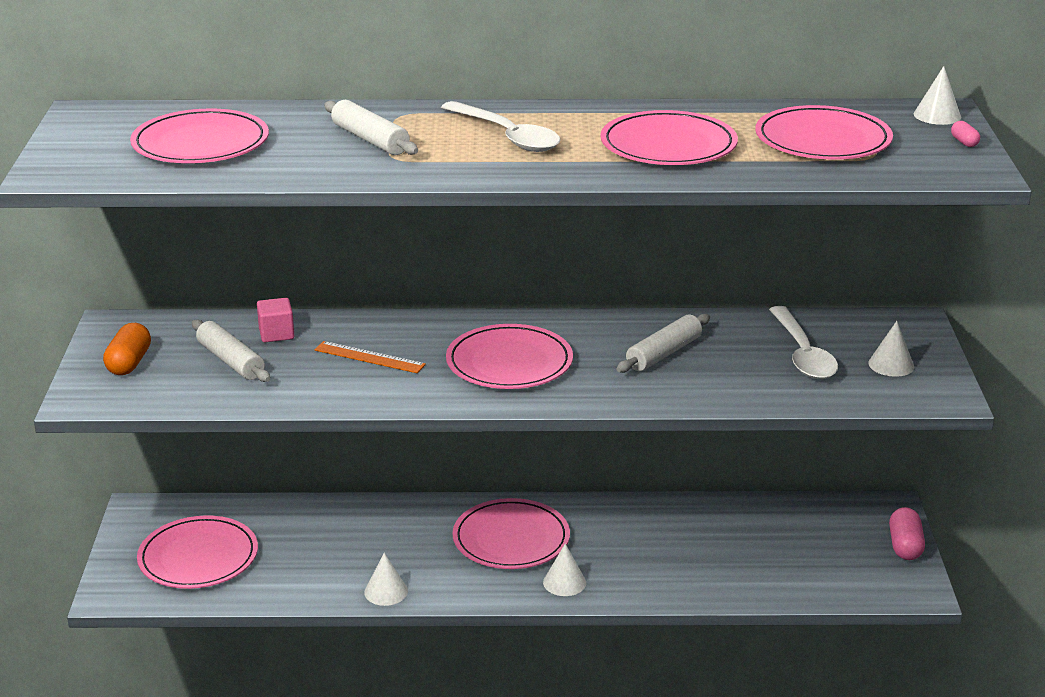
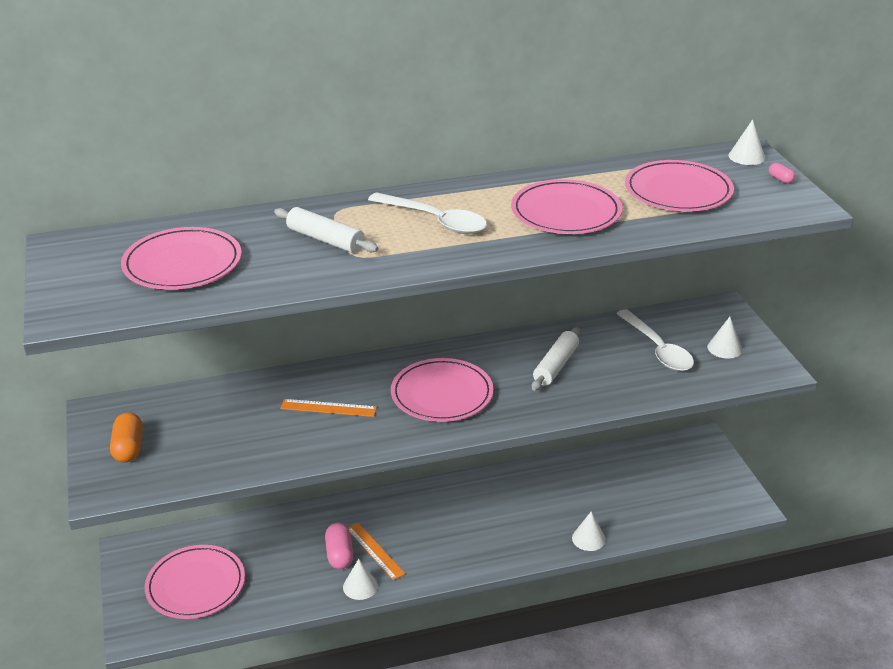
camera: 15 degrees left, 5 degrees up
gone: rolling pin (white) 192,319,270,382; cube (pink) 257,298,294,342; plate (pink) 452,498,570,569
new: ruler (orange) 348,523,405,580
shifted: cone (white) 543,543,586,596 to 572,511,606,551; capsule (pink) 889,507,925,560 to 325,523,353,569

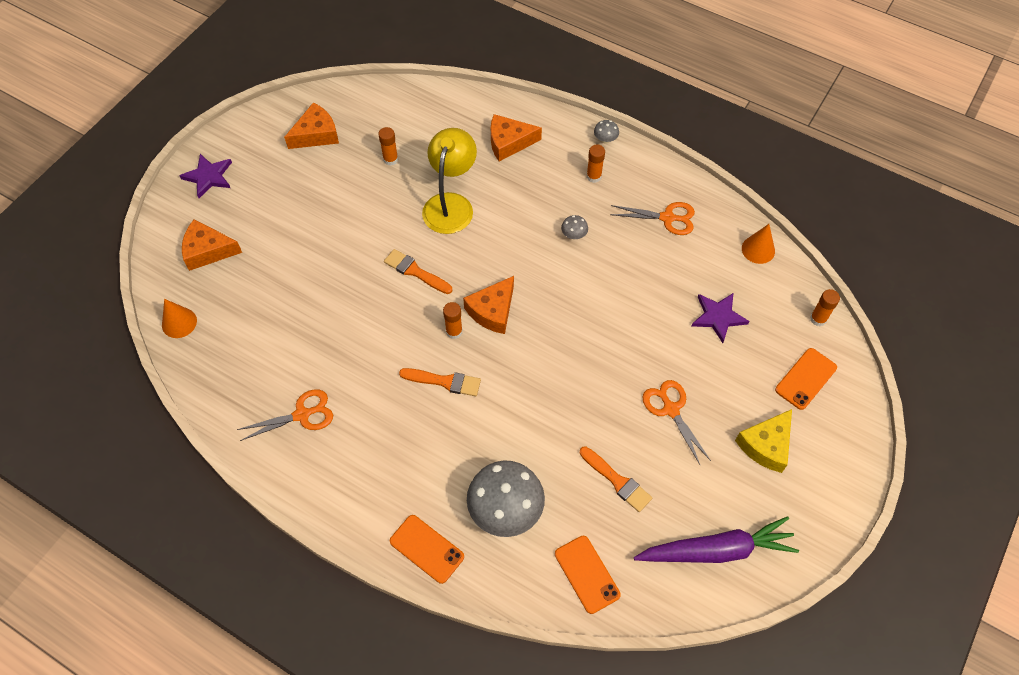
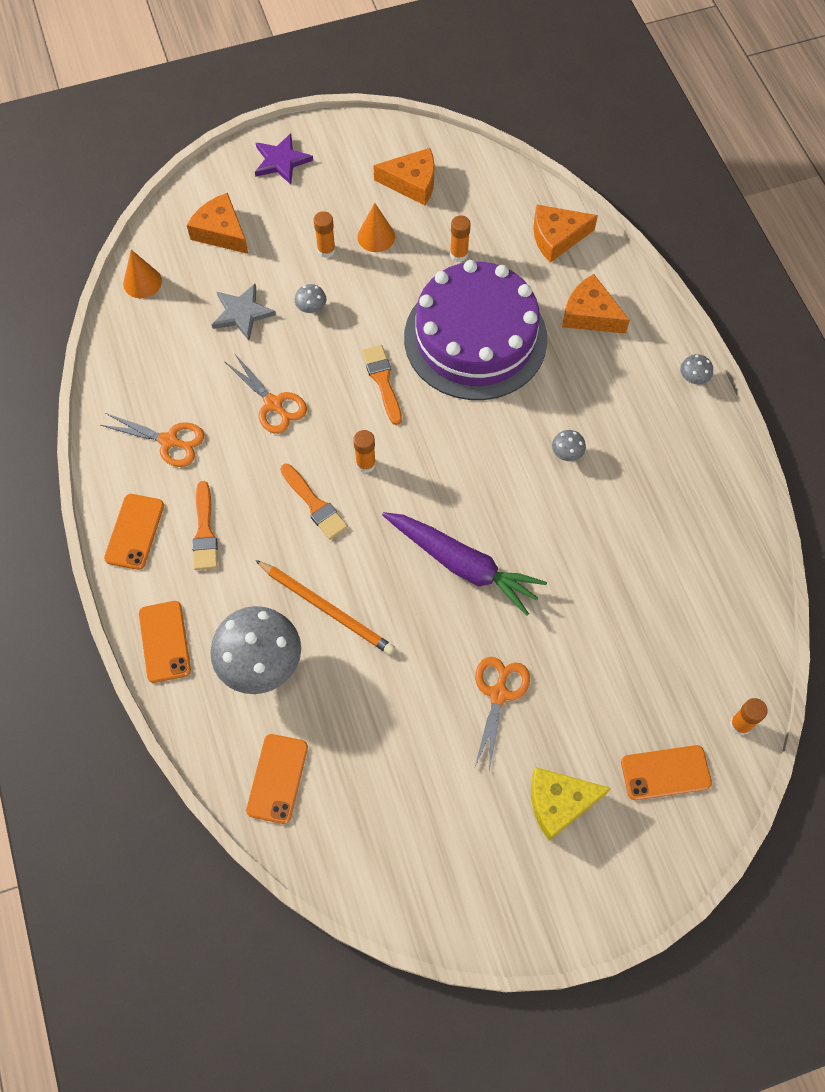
camera: 40 degrees right, 5 degrees up
gone: star (purple) 692,293,750,343
new: phone (orange) 104,494,164,570; star (grey) 212,283,276,340; pencil (orange) 255,560,395,655; mushroom (grey) 295,284,327,313
shifted: cheese (orange) 463,276,514,334 to 533,204,598,262; brush (orange) 580,446,652,512 to 192,481,218,570; glue stick (orange) 586,144,605,183 to 314,211,336,258; scissors (orange) 610,202,695,235 to 224,353,307,434; carrot (purple) 634,516,799,563 to 382,512,547,616; cone (orange) 742,224,775,264 to 357,203,395,252
swapped: lamp (yellow) 422,128,477,234 to cake (purple) 404,260,547,400

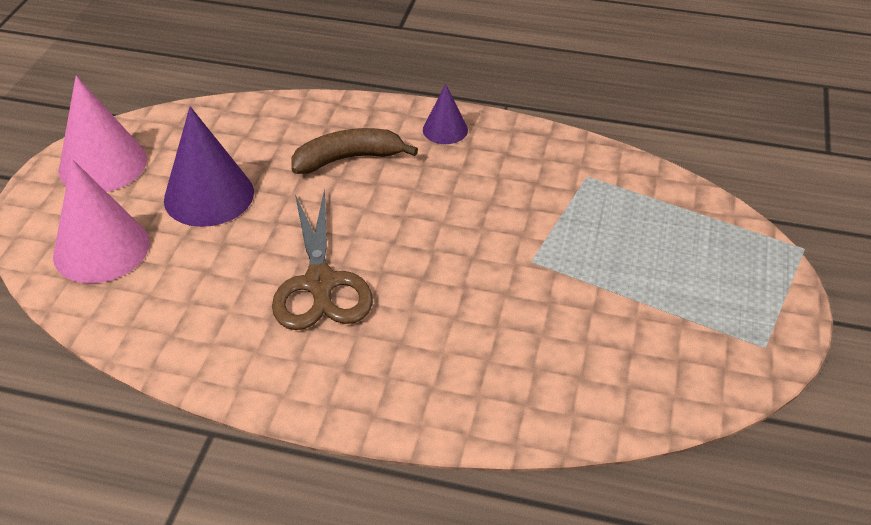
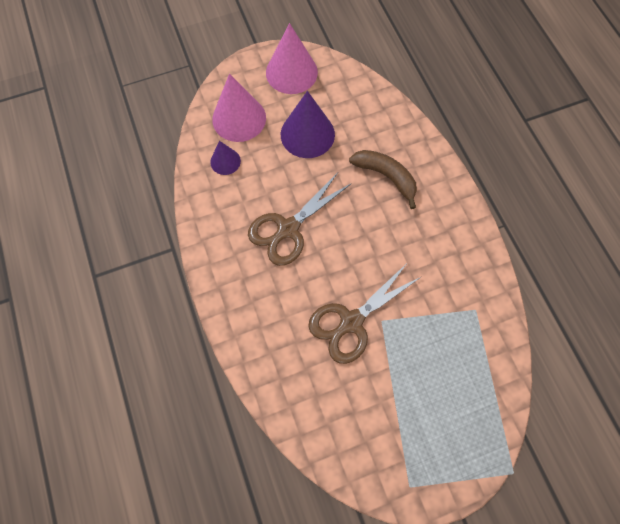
camera: 55 degrees right, 25 degrees up
new: scissors (brown) 308,263,421,364
shifted: cone (purple) 423,84,468,144 to 210,141,241,175

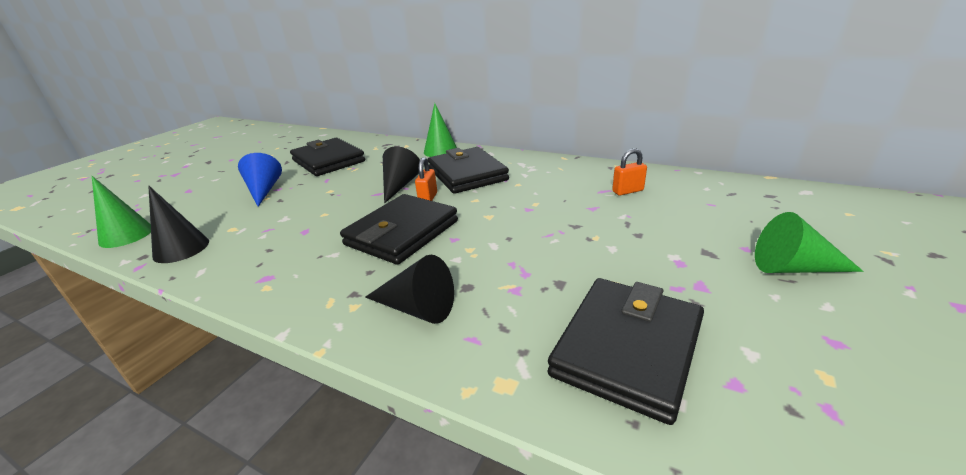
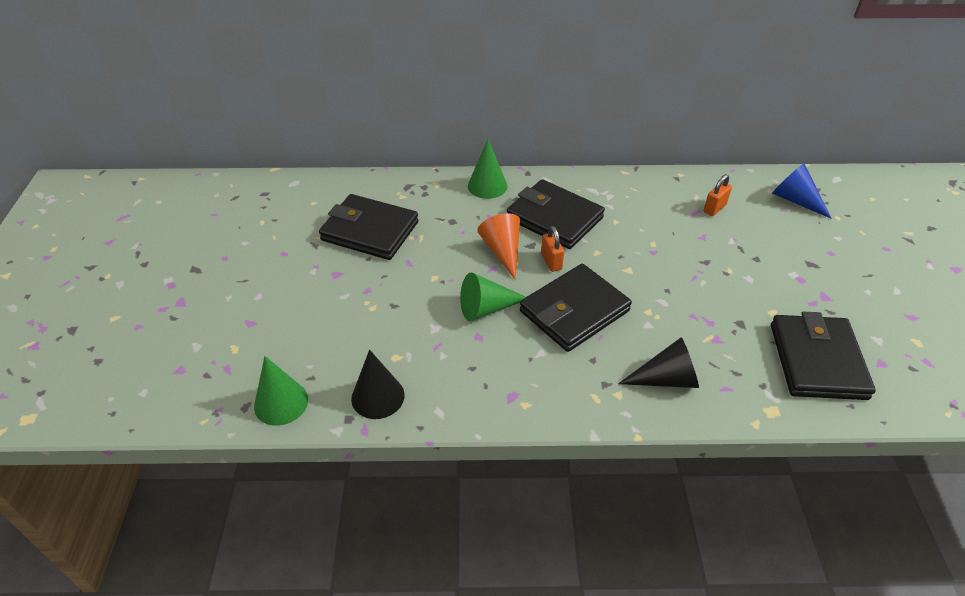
camera: 30 degrees left, 15 degrees up
shifted: cone (blue) 238,153,282,207 to 772,163,832,219; cone (green) 755,212,864,273 to 460,272,526,321
repainted: cone (black) 383,147,420,204 to cone (orange) 477,213,520,280
rotated: wallet (black) 340,194,458,265 = 520,264,632,352 45 degrees clockwise

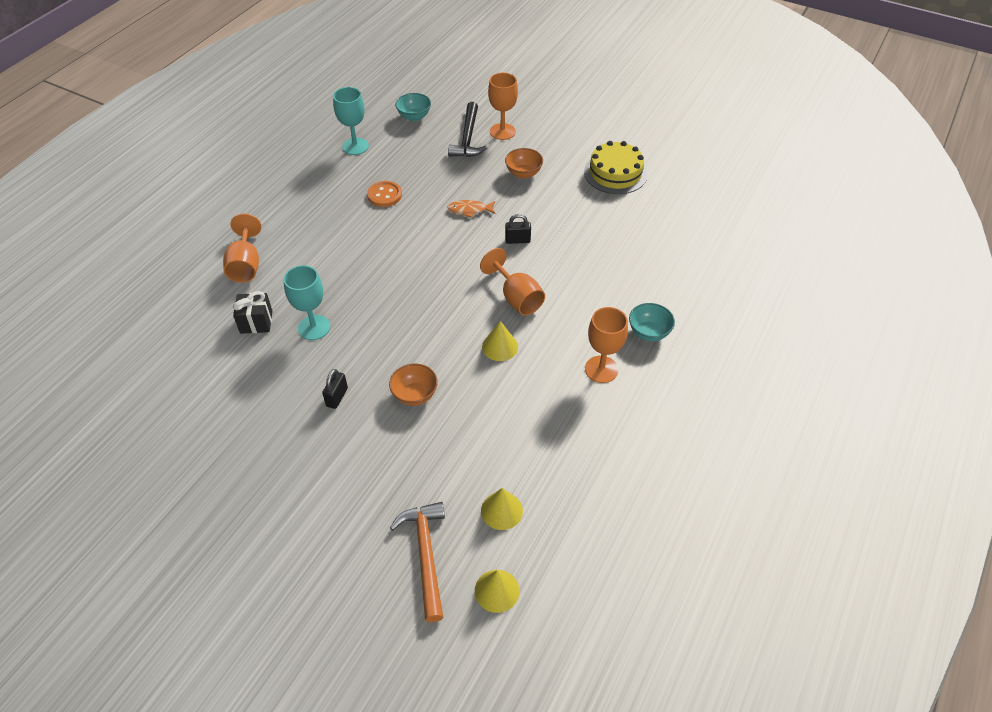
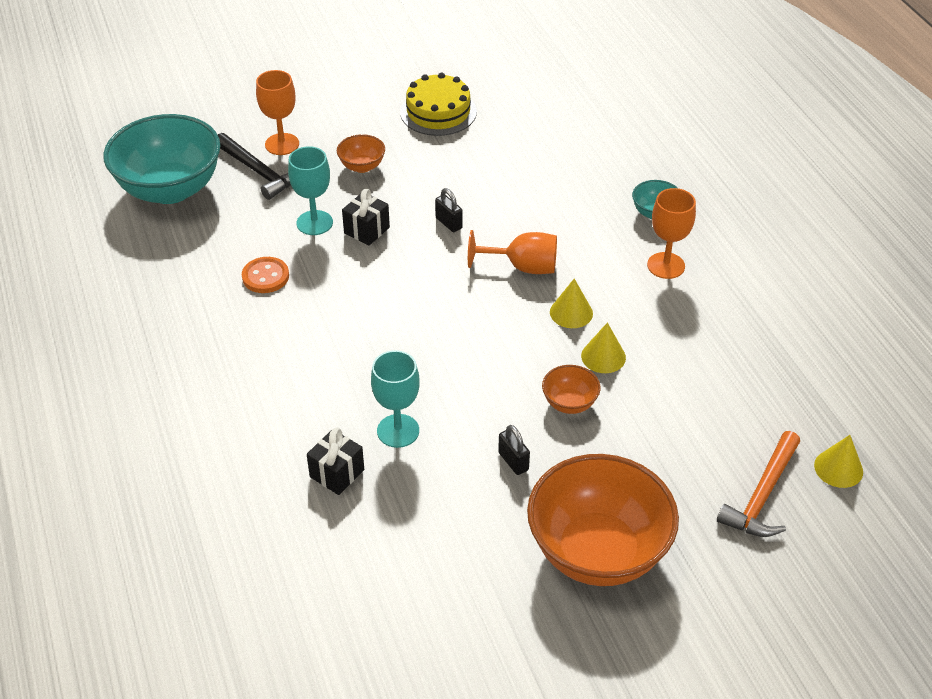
camera: 50 degrees left, 5 degrees down
gone: goblet (orange) 223,214,261,283
new: bowl (orange) 527,454,679,586
shifted: goblet (turquoise) 333,87,369,155 to 288,146,333,235; cone (yellow) 481,488,523,530 to 581,322,626,373
swapped: fish (orange) 447,200,495,218 to gift (black) 342,189,390,245
rotated: hammer (orange) 390,502,445,622 = 717,431,800,537 90 degrees counterclockwise; padlock (black) 505,214,531,244 = 435,188,463,232 75 degrees counterclockwise
scaled: bowl (turquoise) 395,93,431,121 = 103,114,221,204 x2.29

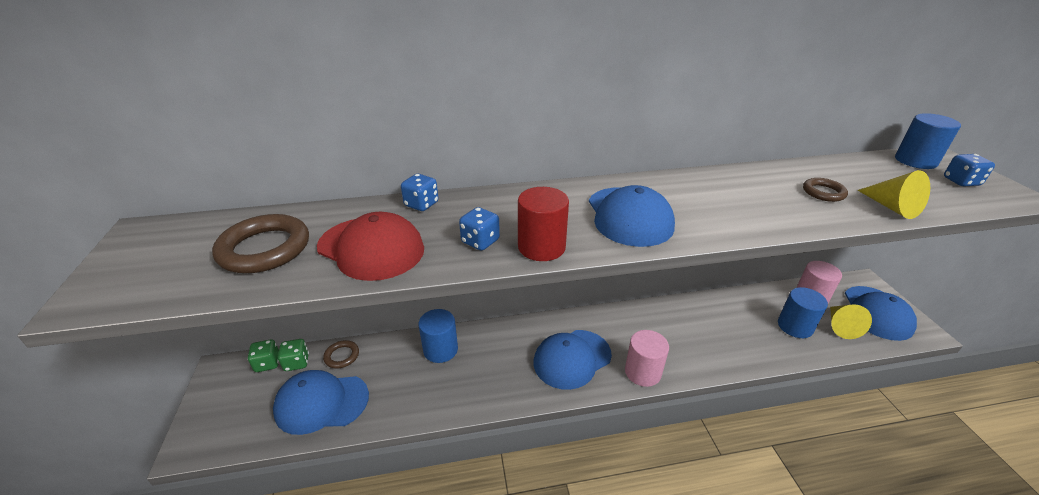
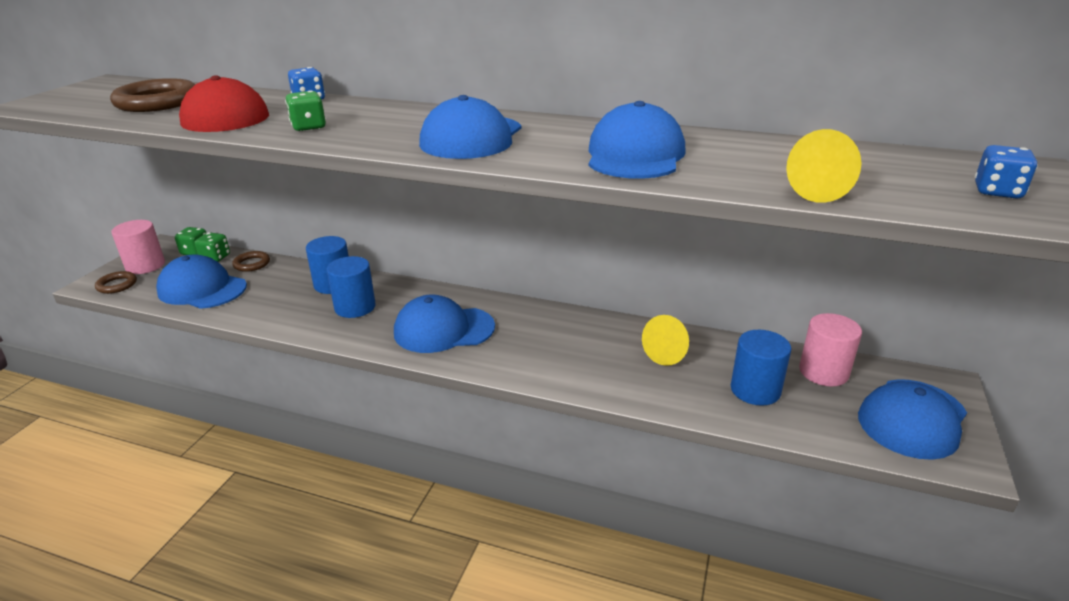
camera: 30 degrees right, 5 degrees down
gone: cylinder (red) 518,187,569,261
new: cap (blue) 589,101,686,179
shifted: cylinder (pink) 625,330,669,387 to 111,220,165,274; ring (brown) 803,178,848,202 to 95,271,137,294; cone (yellow) 830,304,872,339 to 642,315,689,366; cylinder (blue) 895,113,961,169 to 327,256,376,318
repainted: dice (blue) 459,207,500,251 to dice (green) 285,90,326,131

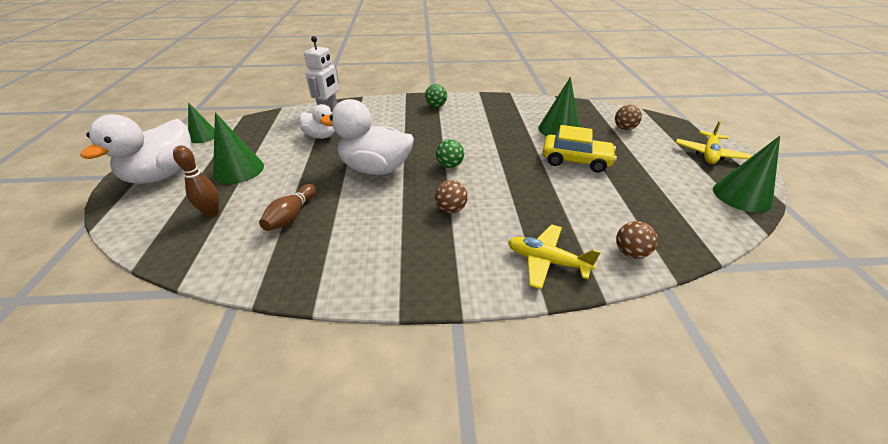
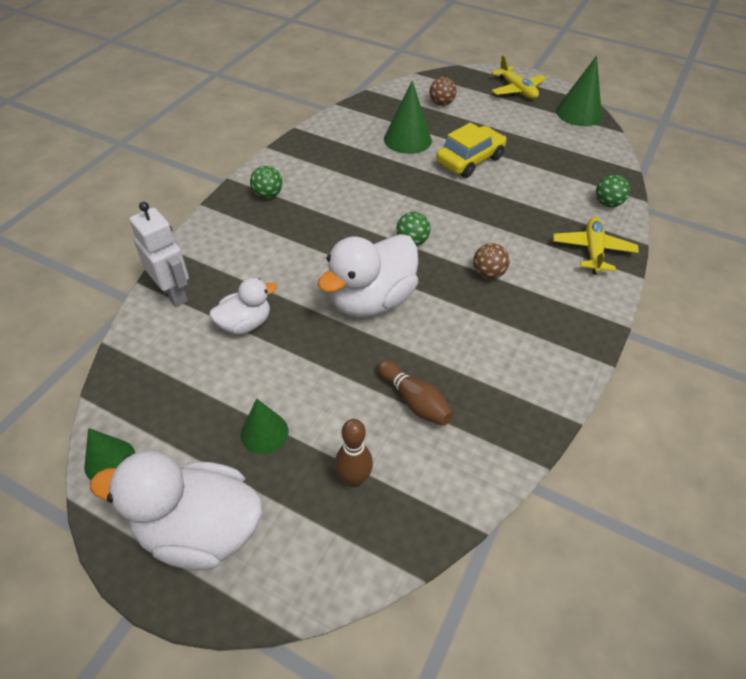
camera: 60 degrees left, 10 degrees up
repainted: ball (brown) 616,221,658,258 to ball (green) 596,175,630,207
rotated: duck (white) 80,115,192,184 = 90,451,262,570 135 degrees clockwise; plane (yellow) 508,224,601,290 = 553,217,639,274 135 degrees clockwise
scaled: cone (green) 213,112,264,184 = 241,399,288,454 x0.65

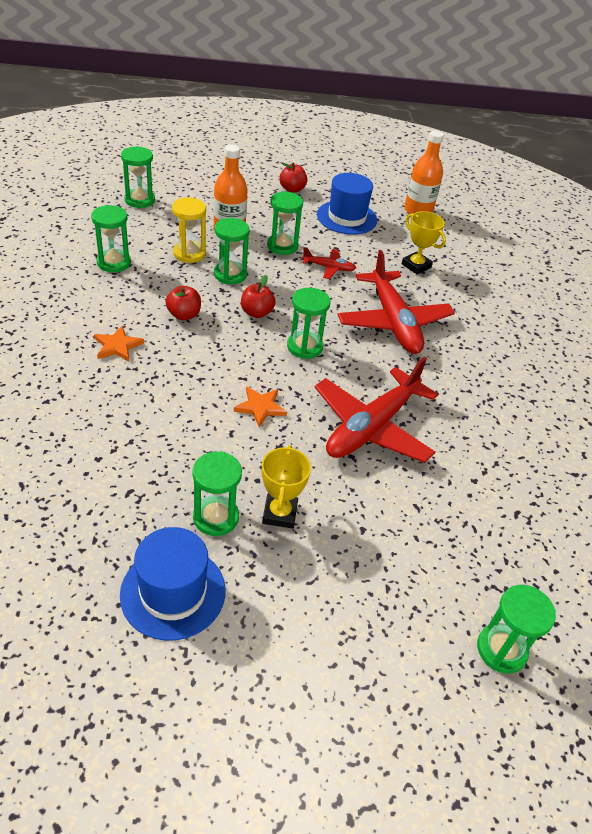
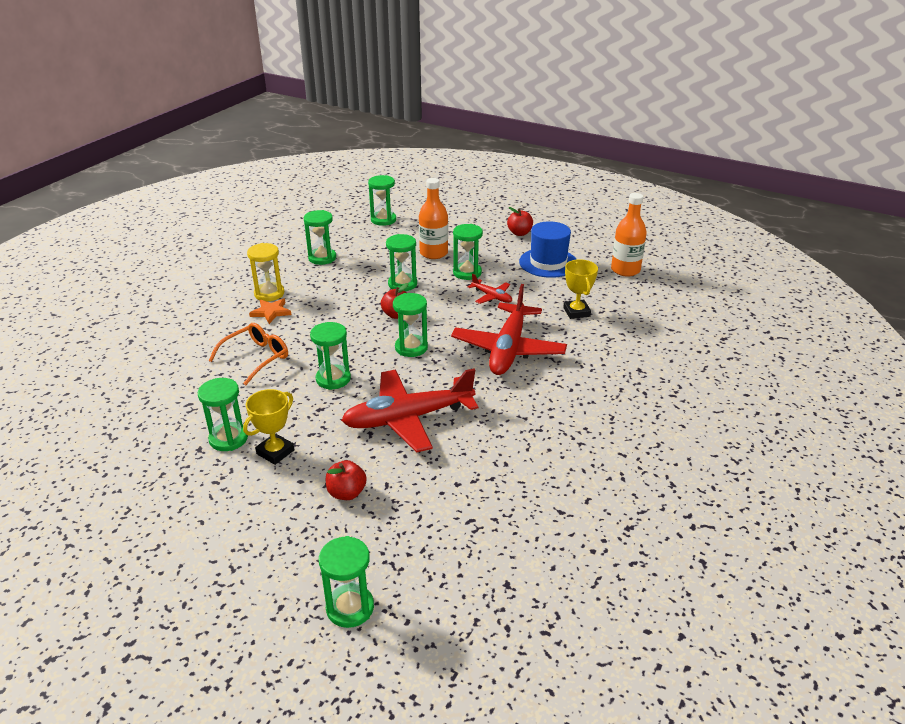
camera: 35 degrees right, 10 degrees down
gone: hat (blue) 120,527,225,641
new: glasses (orange) 208,323,288,385
shifted: apple (red) 166,286,201,320 to 326,460,367,500; hourglass (yellow) 172,197,206,263 to 247,243,284,301
swapped: star (orange) 234,386,287,427 to hourglass (green) 310,322,351,390

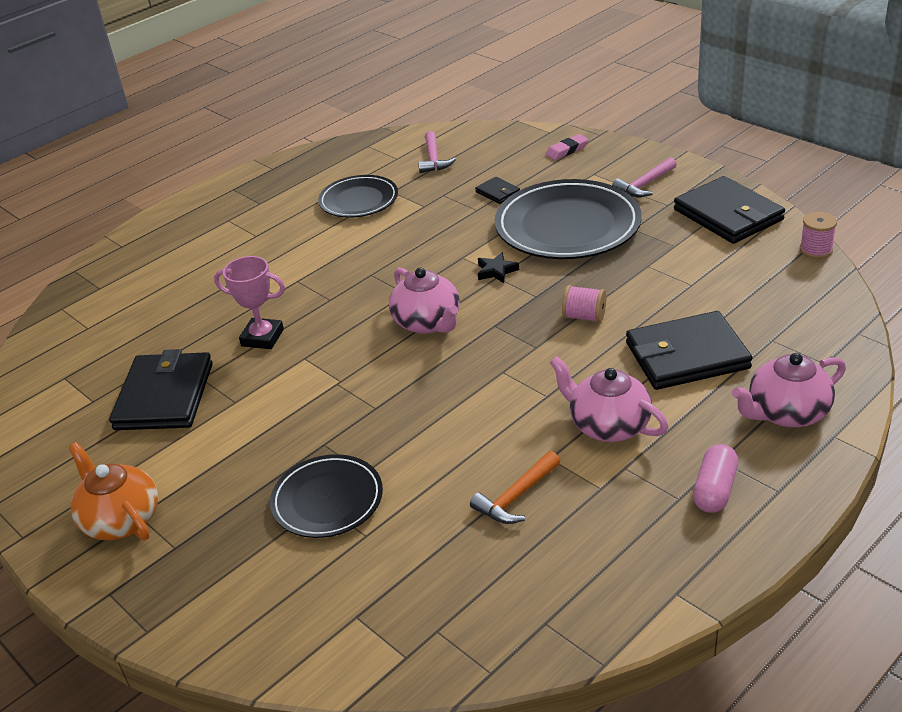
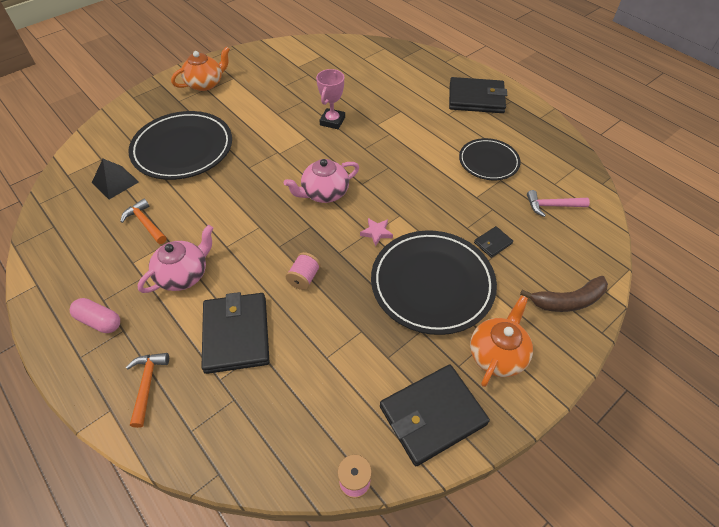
camera: 90 degrees right, 15 degrees up
new: pyramid (black) 92,159,139,199
shifted: wallet (black) 109,349,213,430 to 449,77,507,113
swapped: eraser (pink) 546,134,588,160 to banana (brown) 520,276,608,312; hammer (pink) 612,157,677,197 to teapot (orange) 470,295,533,387; teapot (pink) 732,353,846,427 to hammer (orange) 126,353,169,428
repainted: star (black) 478,252,519,283 to star (pink) 360,218,393,246
scaled: plate (black) 270,454,383,538 = 128,111,232,180 x1.70

